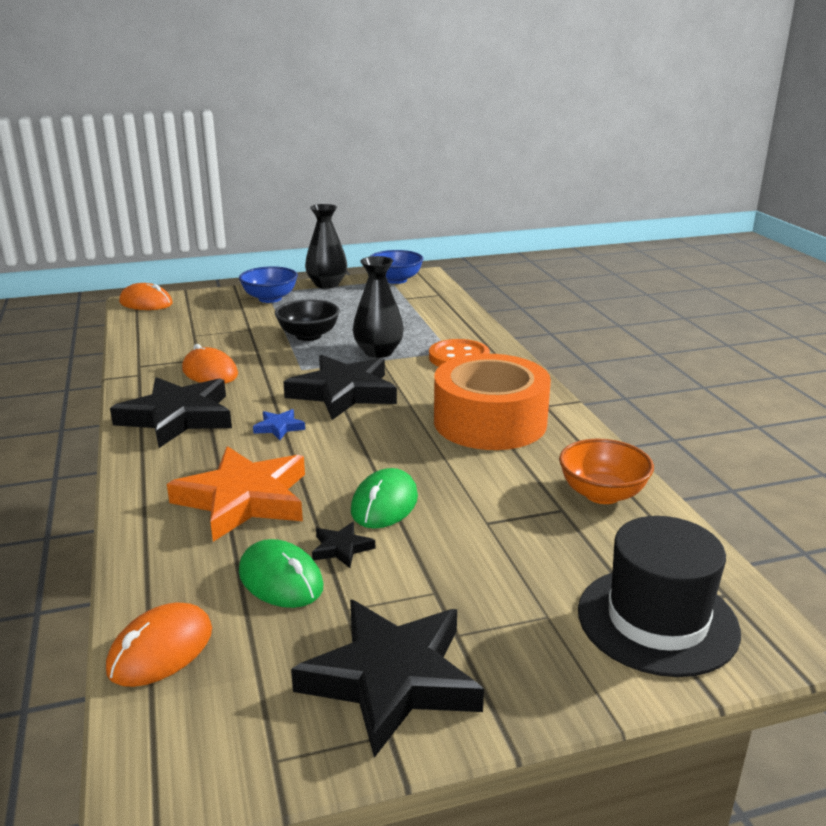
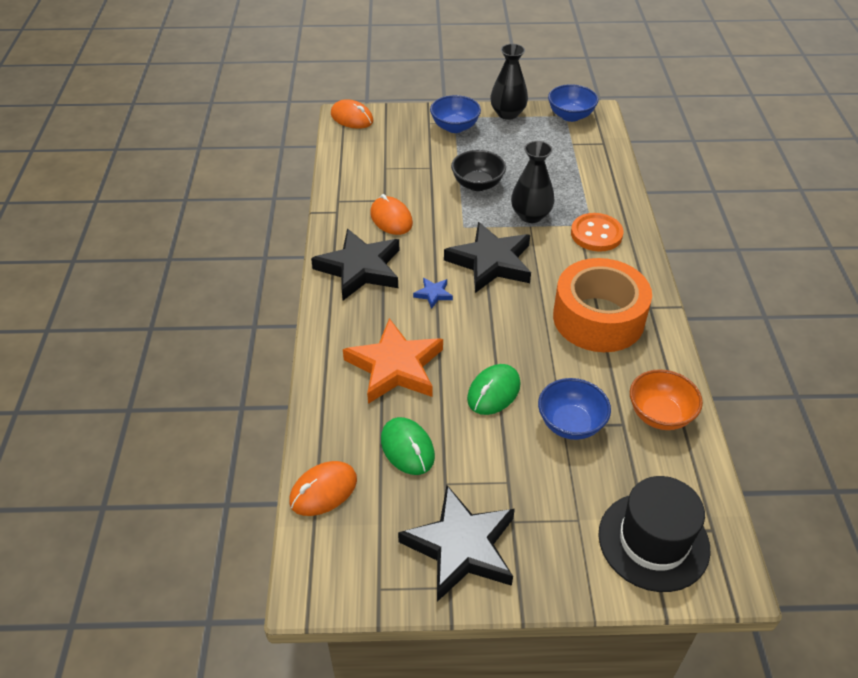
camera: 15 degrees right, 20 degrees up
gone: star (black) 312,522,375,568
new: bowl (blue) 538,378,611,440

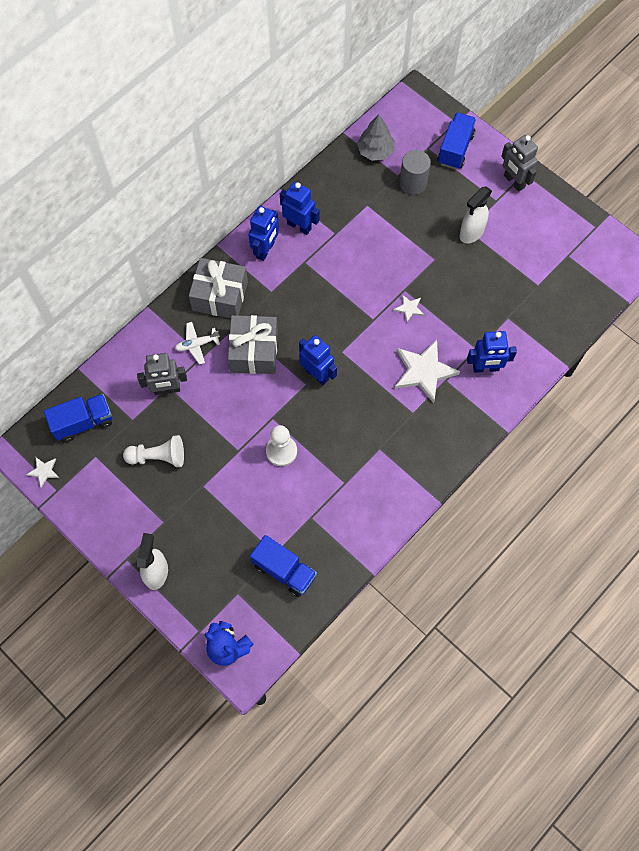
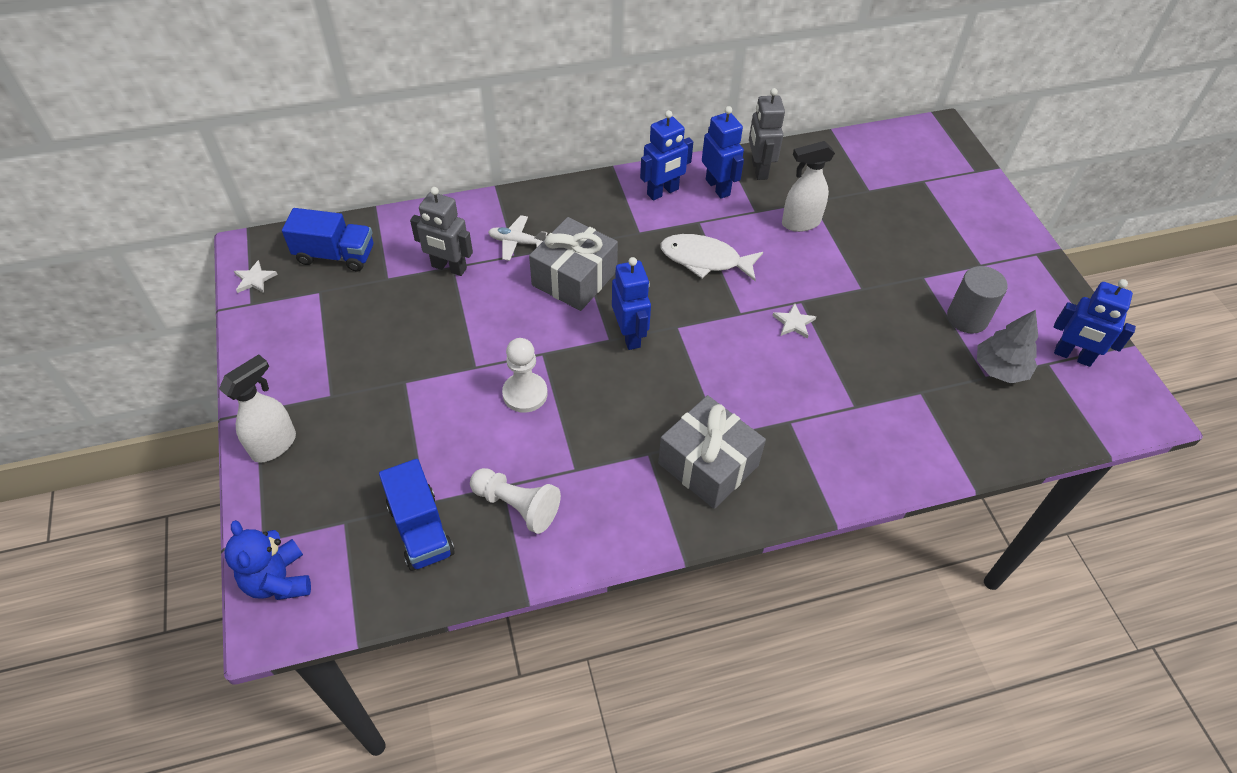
camera: 30 degrees right, 15 degrees down
gone: star (white) 395,340,460,403; truck (blue) 438,112,476,169
new: fish (white) 660,234,763,281
shifted: pawn (white) 123,435,184,467 to 470,468,561,534; gift (grey) 189,258,248,318 to 658,395,766,509; tree (grey) 357,114,395,161 to 977,310,1038,383; cylinder (grey) 399,150,431,195 to 947,266,1008,334; spray bottle (white) 460,186,492,243 to 782,141,835,232; robot (blue) 467,331,517,373 to 1054,279,1136,367; robot (grey) 501,135,538,191 to 749,88,785,180

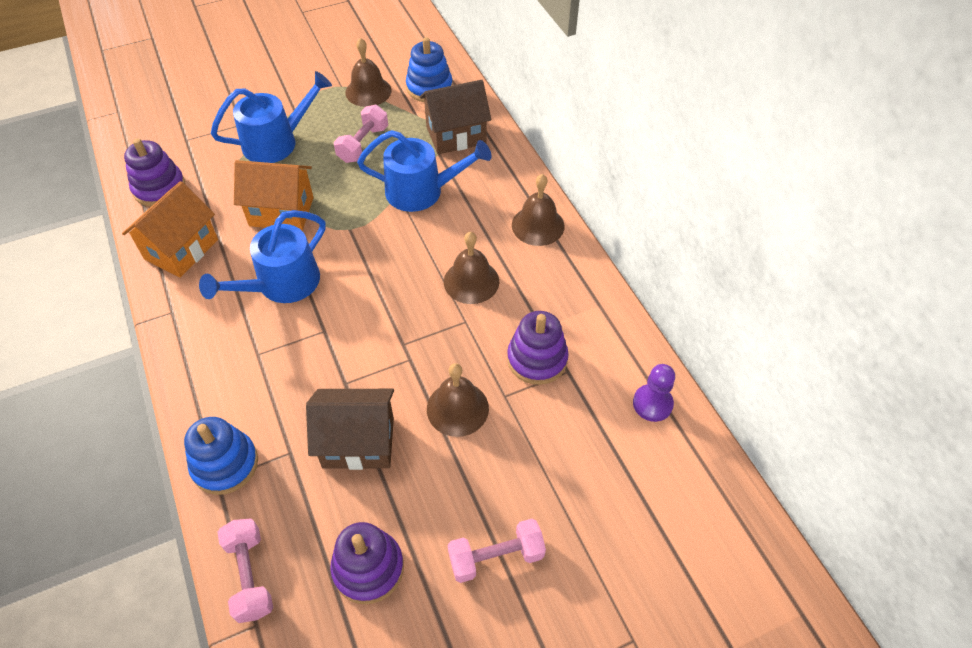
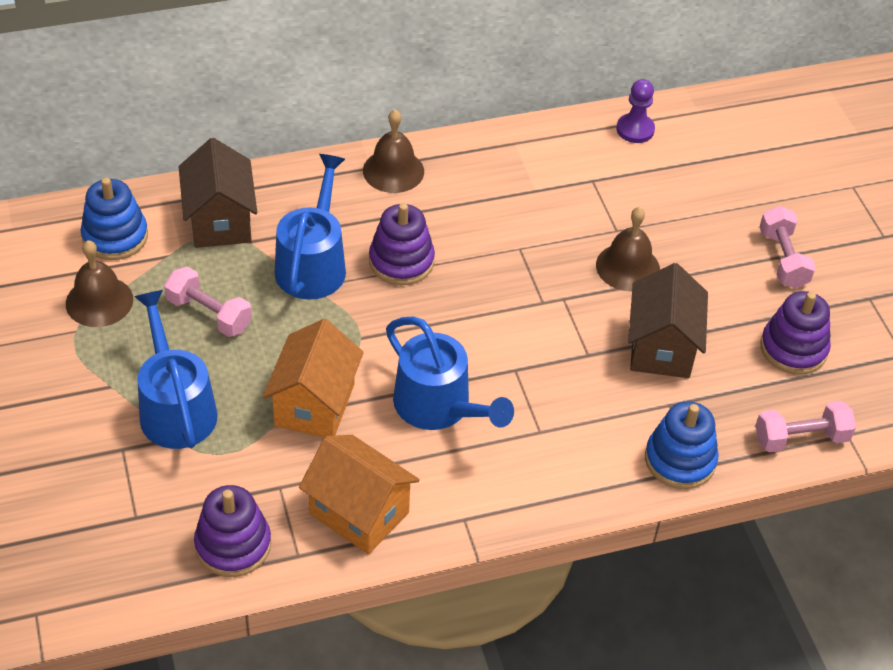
camera: 85 degrees left, 5 degrees down
gone: bell (brown) 444,232,499,304
shifted: stacking toy (purple) 507,311,569,385 to 369,203,435,285

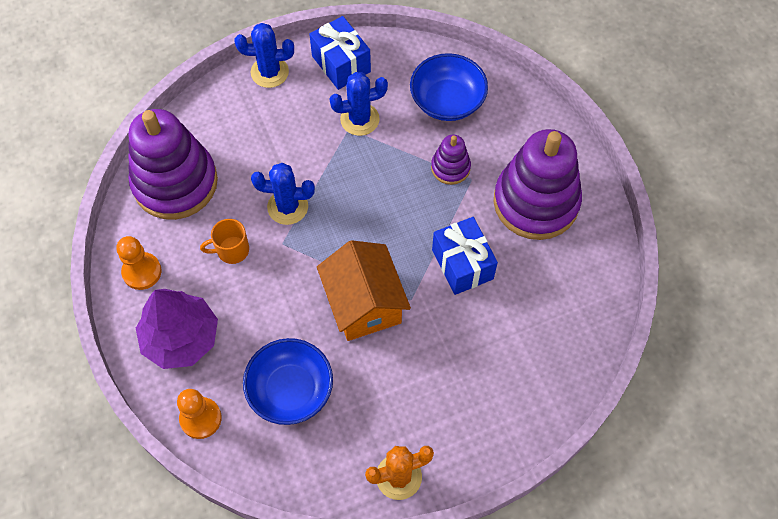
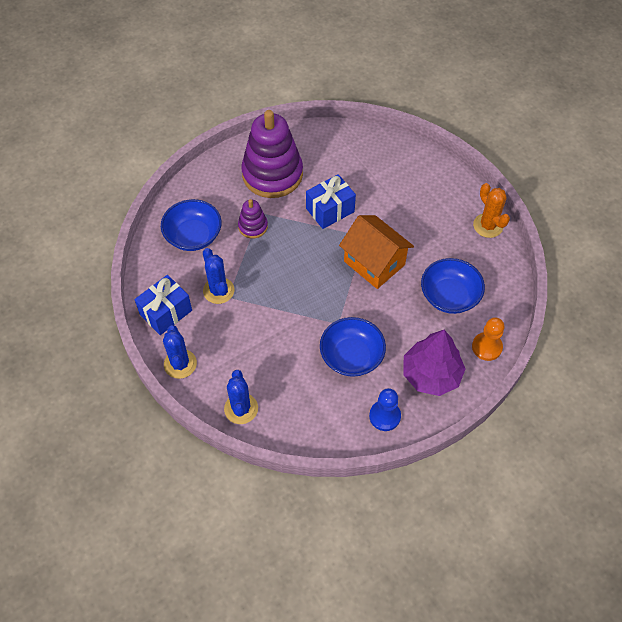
camera: 100 degrees left, 5 degrees down
gone: stacking toy (purple) 128,109,218,220
shifted: cactus (blue) 251,163,315,225 to 224,370,258,424
swapped: mug (orange) 200,219,249,264 to bowl (blue) 320,317,386,377
repainted: pawn (orange) 116,236,161,290 to pawn (blue) 369,388,401,431
rotated: house (orange) 317,240,411,341 = 339,215,414,289 75 degrees clockwise

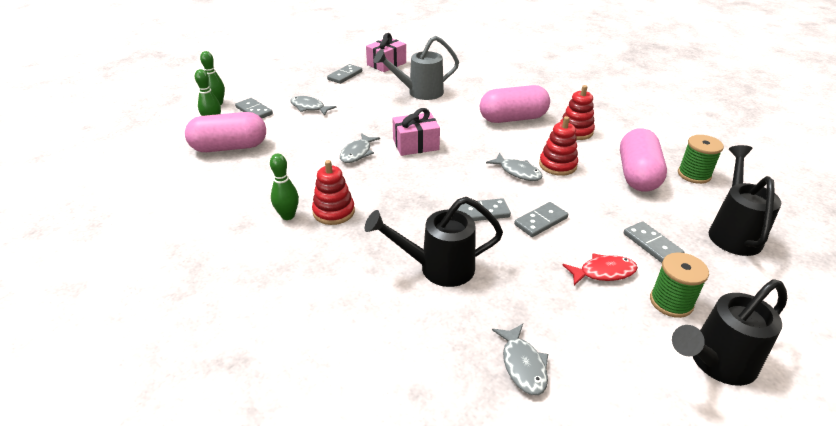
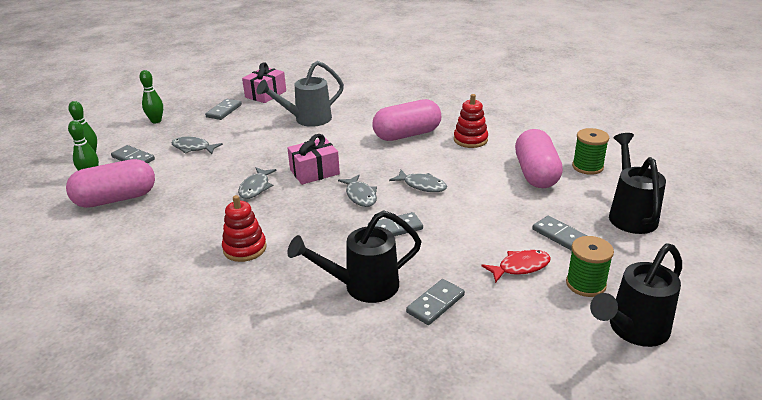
camera: 10 degrees left, 5 degrees down
gone: stacking toy (red) 539,116,578,176
shifted: bowling pin (green) 270,154,299,220 to 140,70,163,123; fish (grey) 492,324,548,395 to 338,175,377,207; domino (grey) 514,202,568,237 to 406,279,465,325

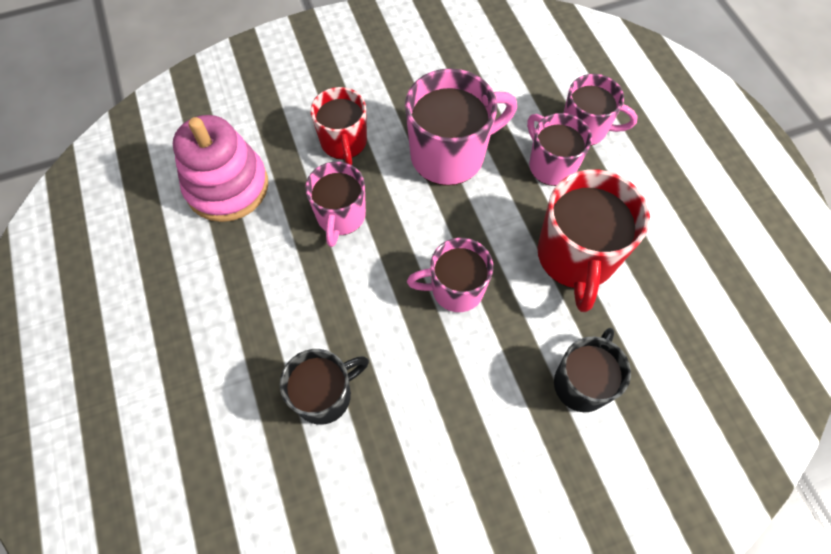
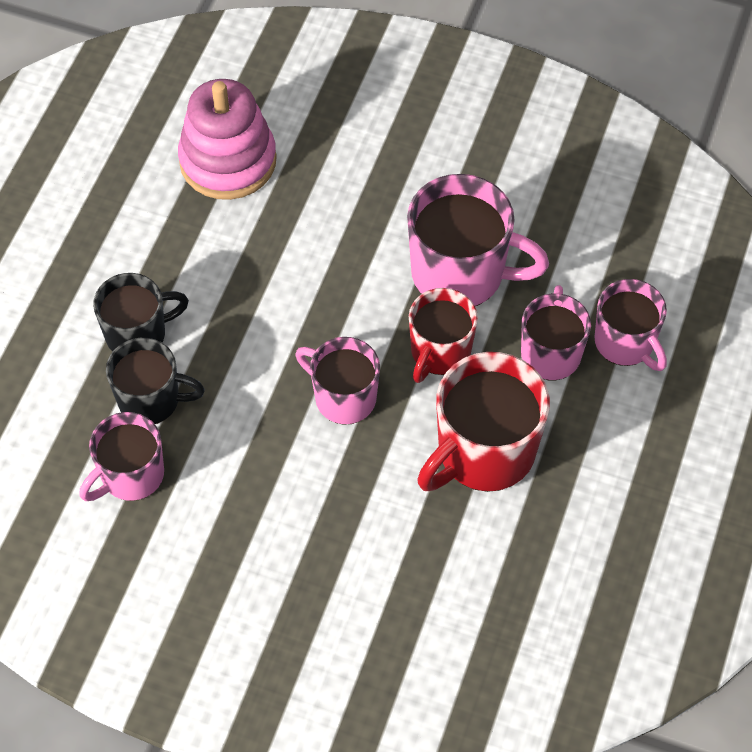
camera: 40 degrees right, 5 degrees down
shifted: mug (pink) 305,162,366,247 to 79,412,164,501; mug (red) 310,87,367,165 to 409,288,478,383; mug (black) 554,328,631,412 to 93,273,189,352

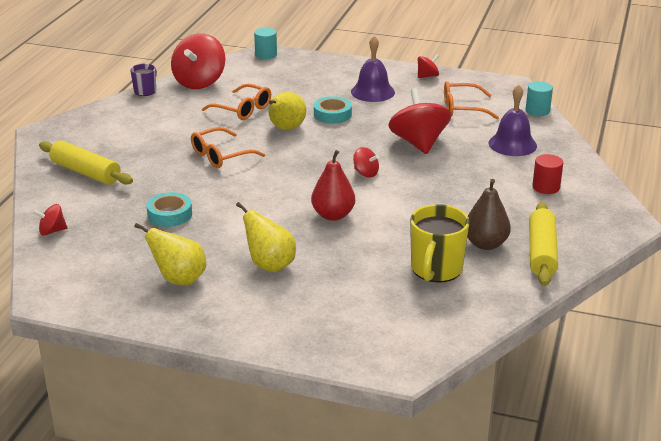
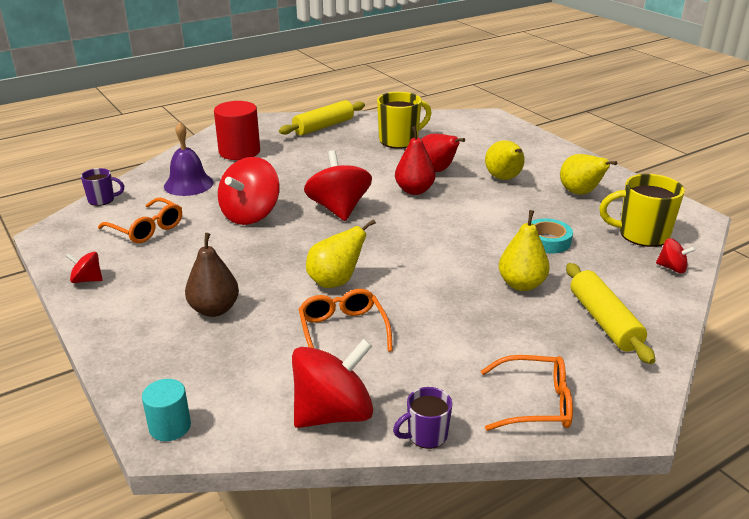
camera: 140 degrees left, 0 degrees up
gone: tape (turquoise) 314,96,352,123; bell (purple) 351,36,395,102
new: pear (red) 422,134,465,172; pear (yellow) 499,210,550,291; mug (yellow) 599,174,685,247
shifted: glasses (orange) 191,127,265,168 to 481,355,573,431; pear (brown) 468,179,511,250 to 185,233,239,317
swapped: cylinder (turquoise) 526,81,553,116 to mug (purple) 81,168,124,206
scaled: spinning top (red) 353,147,379,178 = 304,150,372,221 x2.06; cylinder (red) 532,154,563,194 = 214,101,260,160 x1.73

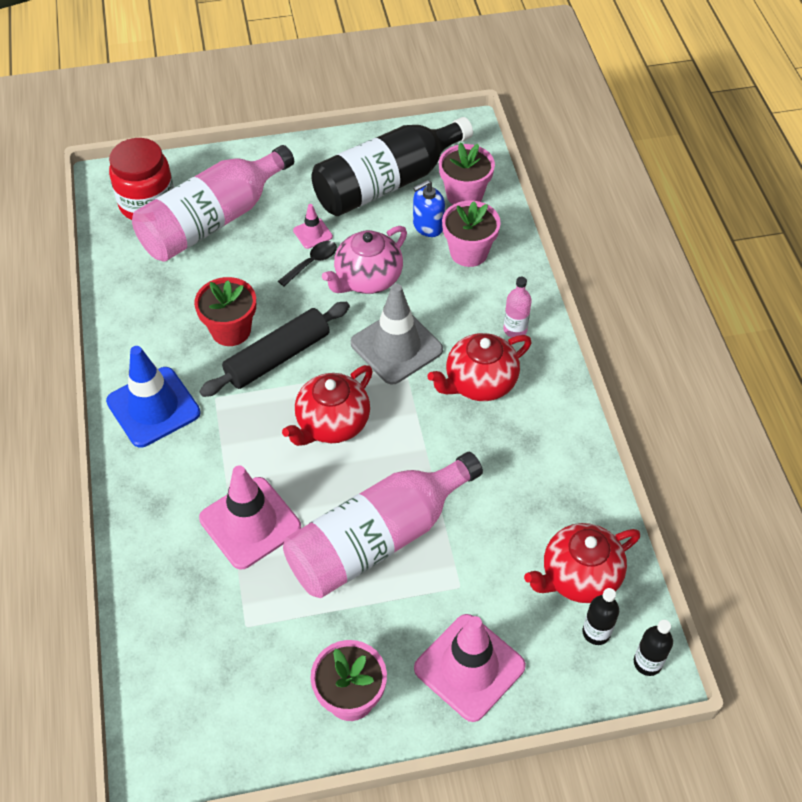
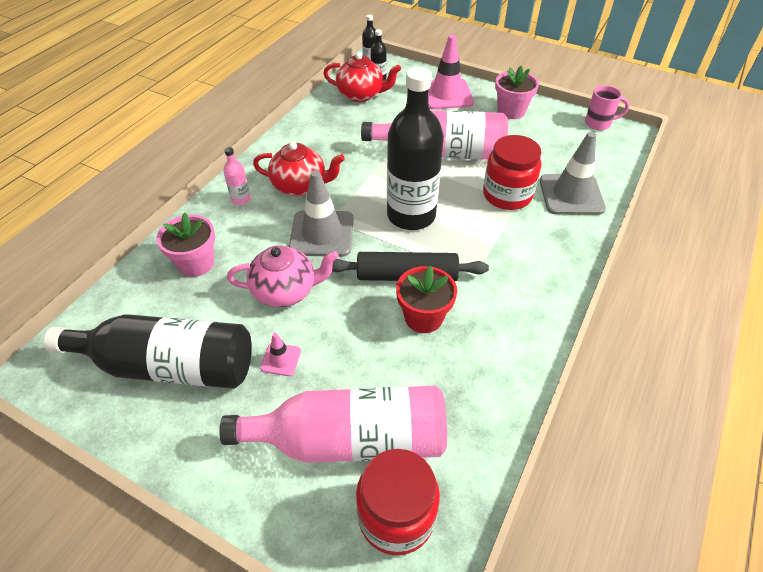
camera: 140 degrees left, 5 degrees down
gone: traffic cone (blue) 106,346,201,448; spoon (black) 278,241,337,287; soap dispenser (blue) 413,180,445,237; flower pot (pink) 439,143,495,205
new: traffic cone (grey) 540,132,606,215; mug (pink) 585,85,630,130
swapped: traffic cone (pink) 199,465,301,570 to jar (red) 483,135,541,210; teapot (red) 282,365,373,446 to bottle (black) 387,67,444,230

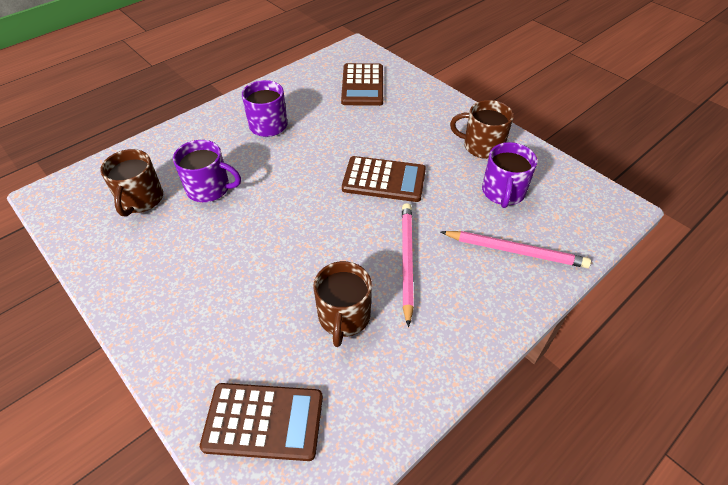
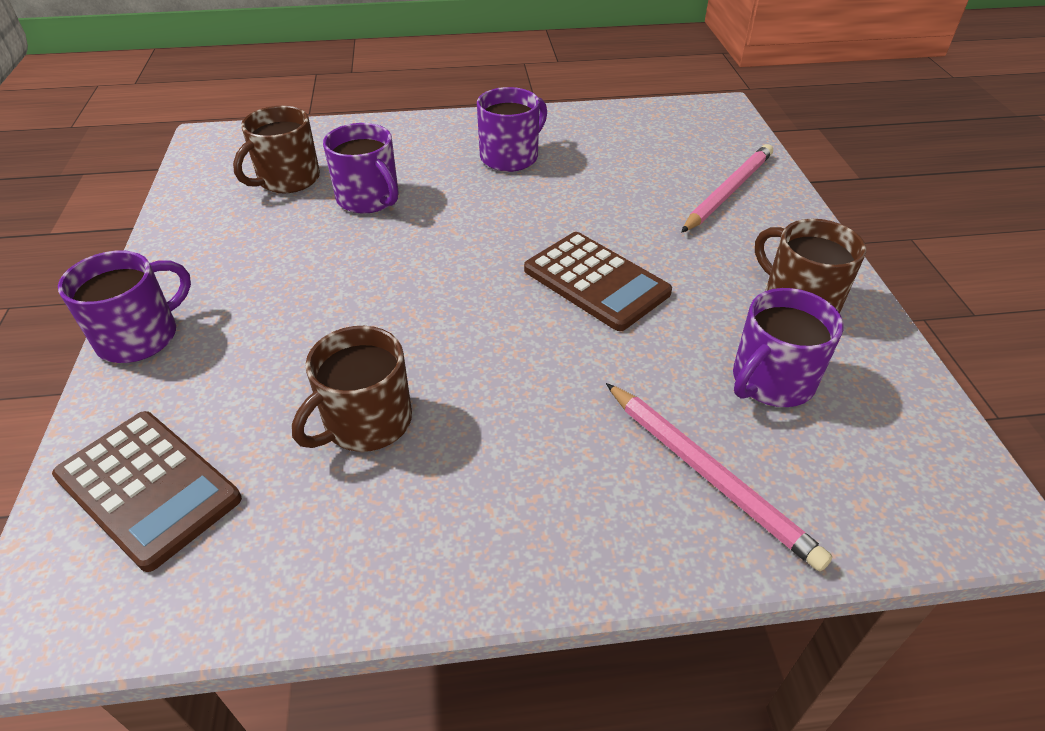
camera: 35 degrees right, 5 degrees down
gone: calculator (brown) 341,63,383,106
new: mug (purple) 58,250,191,363
shifted: pencil (pink) 402,203,414,327 to 681,144,773,233

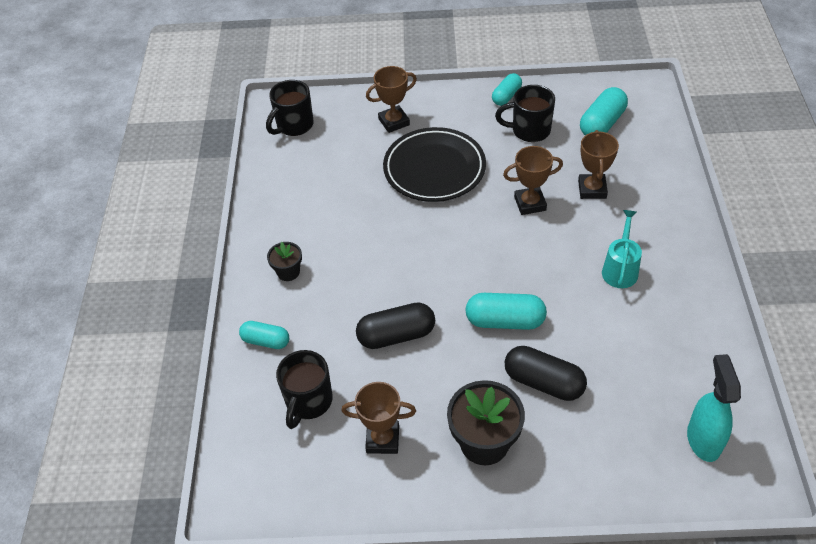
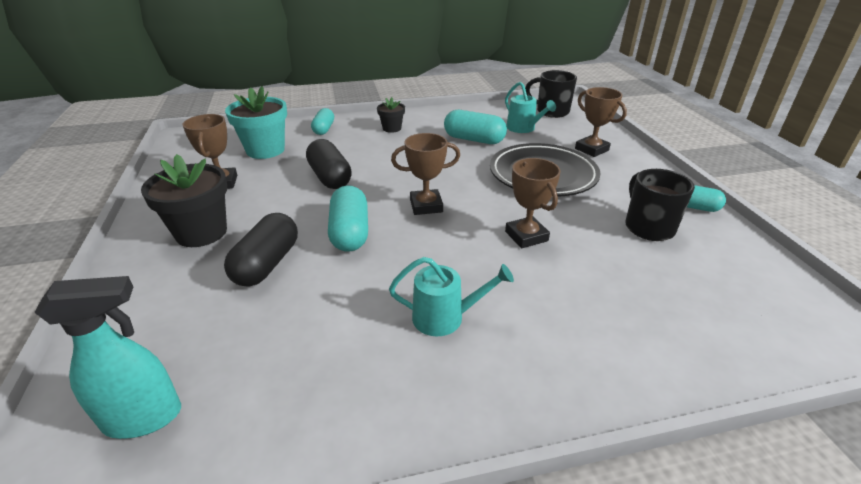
camera: 75 degrees right, 15 degrees down
new: watering can (turquoise) 505,82,556,133
shifted: trophy (brown) 578,130,619,199 to 391,133,460,215; capsule (turquoise) 580,87,628,135 to 444,110,507,144
swapped: mug (black) 276,350,333,429 to flower pot (turquoise) 225,86,287,159

